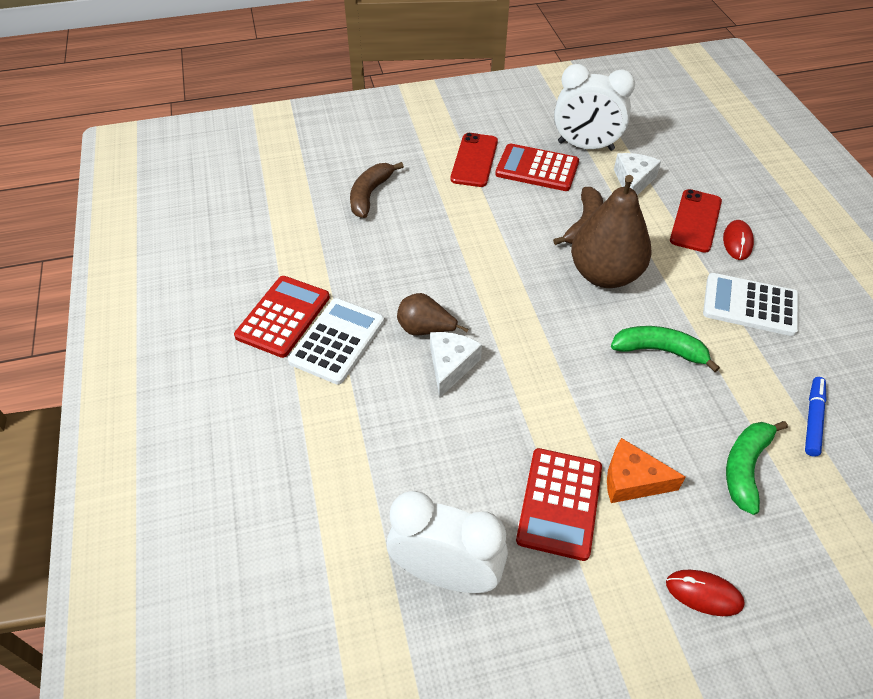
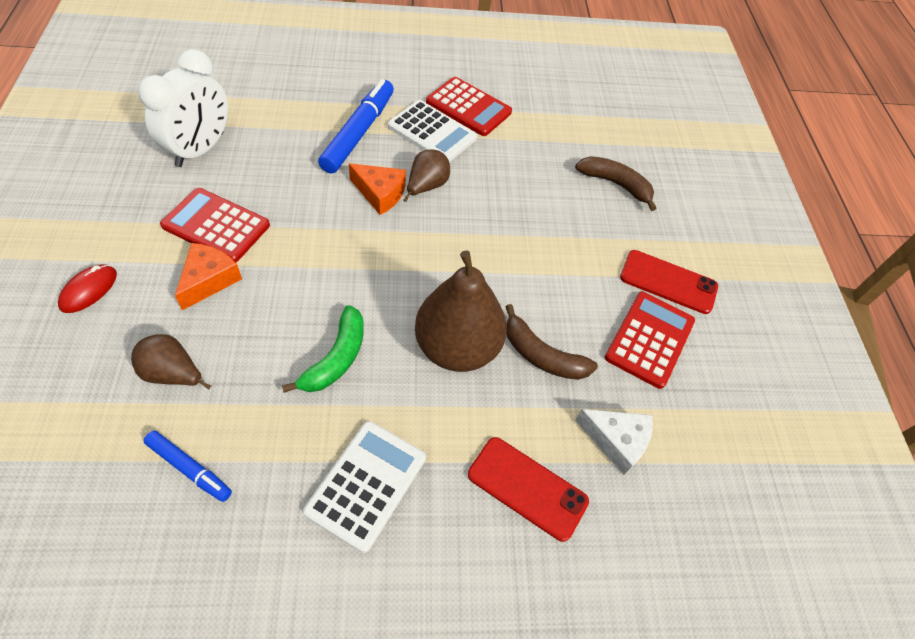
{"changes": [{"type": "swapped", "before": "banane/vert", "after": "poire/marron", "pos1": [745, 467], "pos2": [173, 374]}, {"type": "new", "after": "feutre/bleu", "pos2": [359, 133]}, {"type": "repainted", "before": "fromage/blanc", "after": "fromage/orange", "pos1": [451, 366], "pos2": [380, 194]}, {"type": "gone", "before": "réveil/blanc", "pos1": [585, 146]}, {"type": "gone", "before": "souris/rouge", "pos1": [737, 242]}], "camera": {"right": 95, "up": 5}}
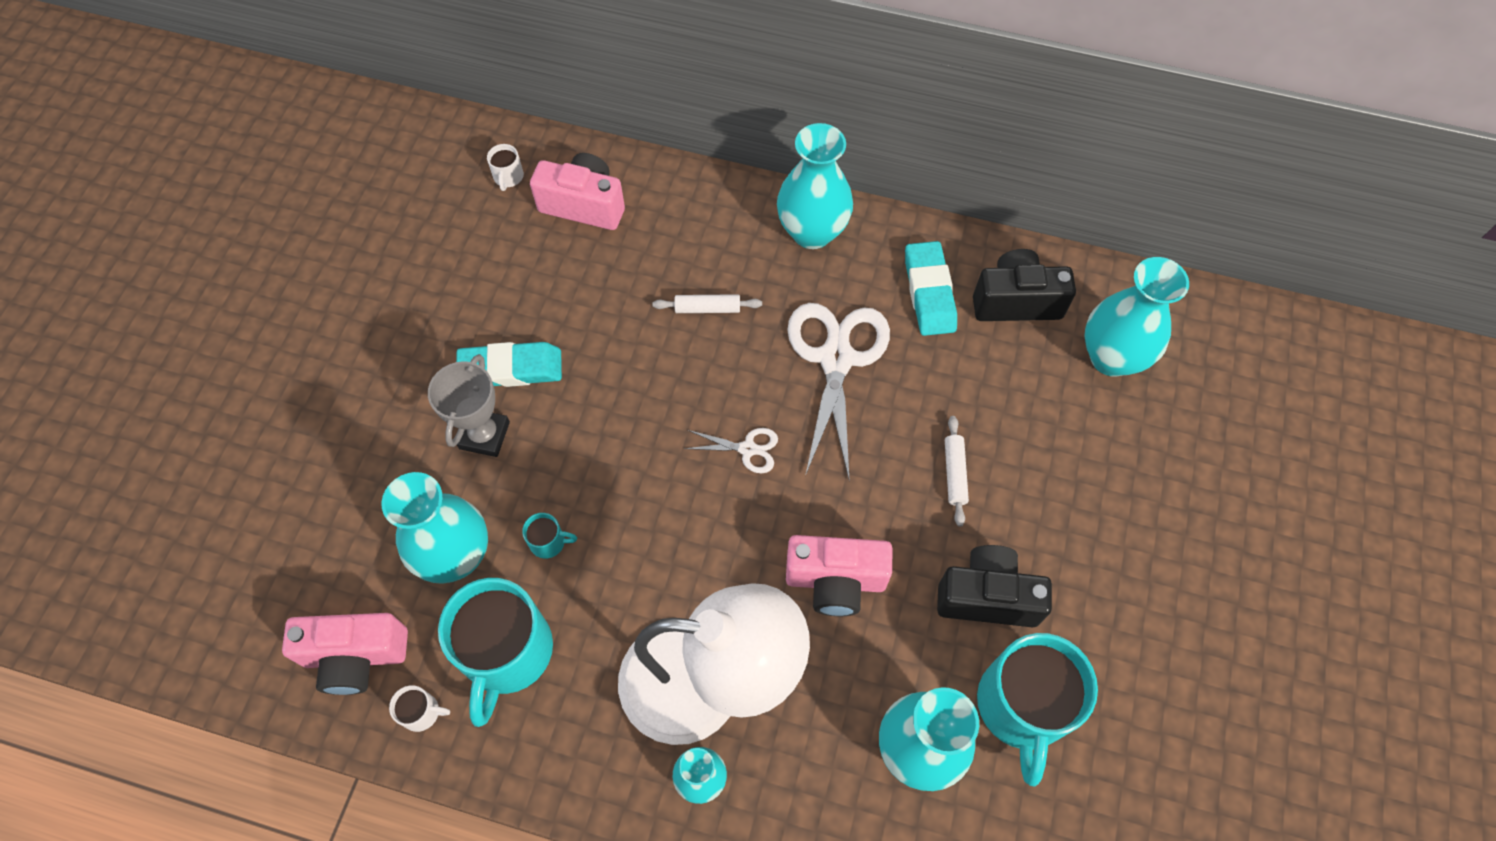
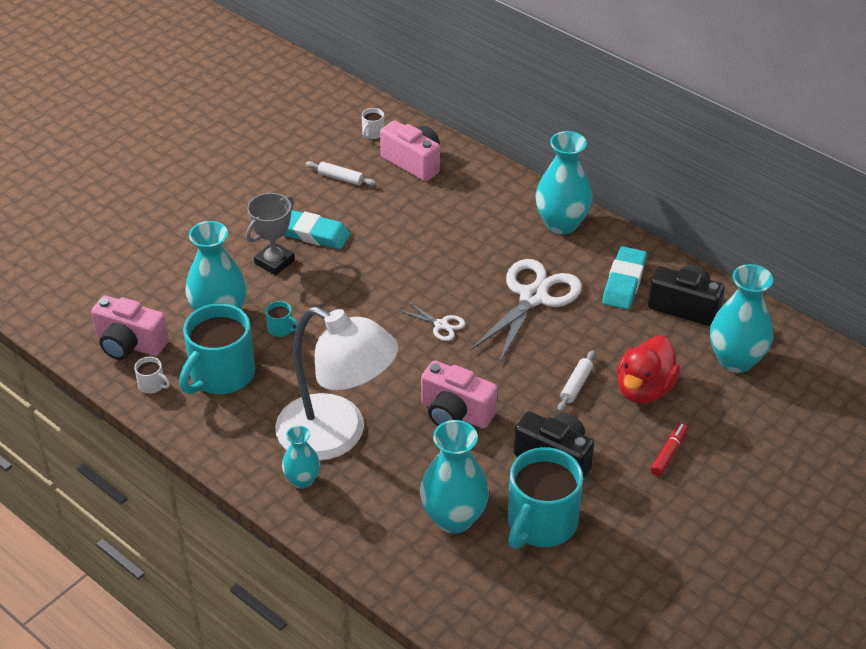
{"changes": [{"type": "shifted", "before": "rouleau à pâtisserie/blanc", "pos1": [707, 308], "pos2": [340, 178]}, {"type": "new", "after": "canard/rouge", "pos2": [644, 389]}, {"type": "new", "after": "feutre/rouge", "pos2": [669, 453]}], "camera": {"right": 25, "up": -20}}
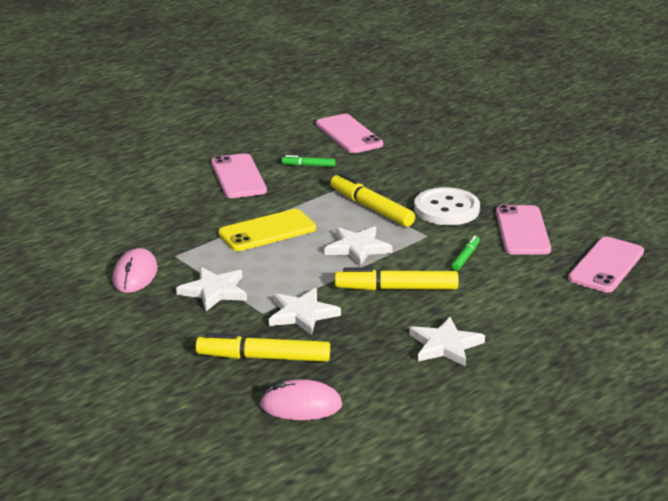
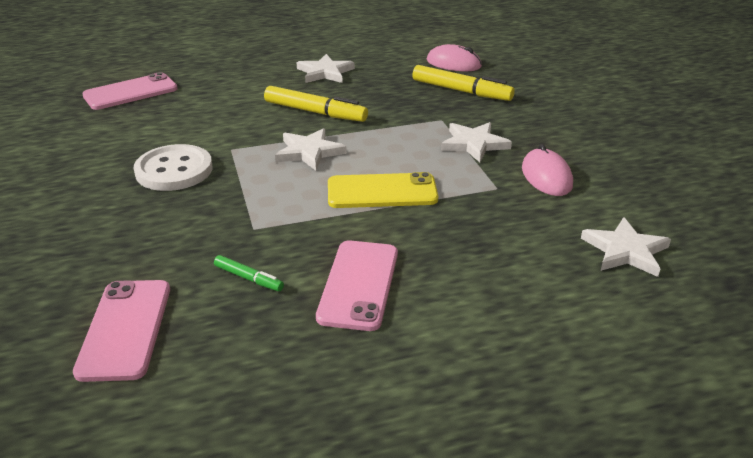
{"changes": [{"type": "rotated", "before": "souris/rose", "pos1": [135, 275], "pos2": [546, 176], "turn": -45}, {"type": "shifted", "before": "étoile/blanc", "pos1": [302, 314], "pos2": [625, 251]}, {"type": "gone", "before": "feutre/jaune", "pos1": [371, 208]}, {"type": "gone", "before": "feutre/vert", "pos1": [465, 257]}, {"type": "gone", "before": "téléphone/rose", "pos1": [522, 231]}], "camera": {"right": -155, "up": 5}}
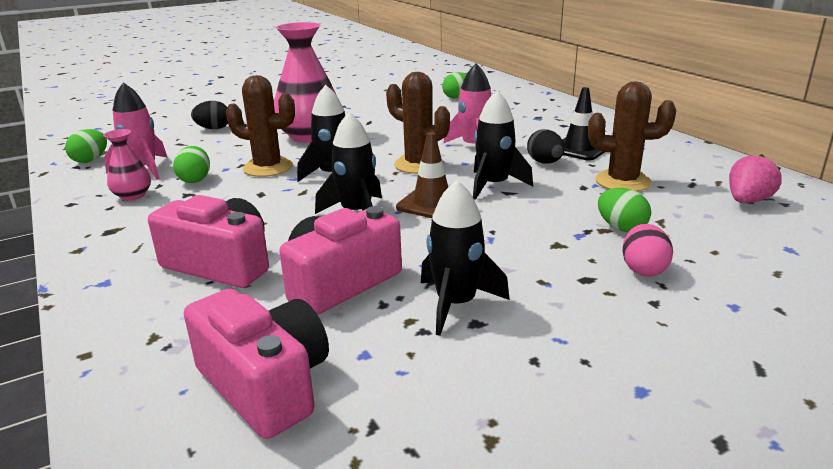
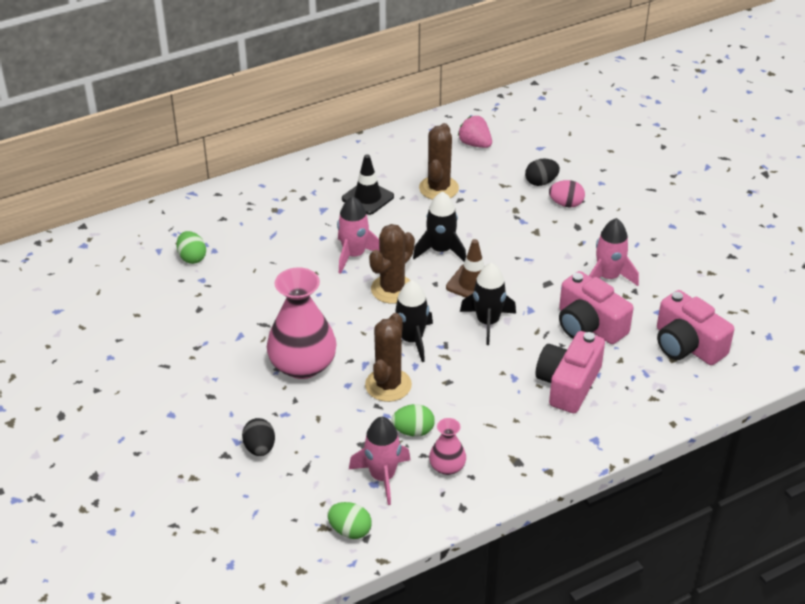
{"changes": [{"type": "shifted", "before": "œuf/noir", "pos1": [544, 162], "pos2": [541, 182]}, {"type": "repainted", "before": "fusée/noir", "after": "fusée/rose", "pos1": [456, 304], "pos2": [608, 277]}, {"type": "rotated", "before": "appareil photo/rose", "pos1": [265, 384], "pos2": [687, 345], "turn": -90}, {"type": "gone", "before": "œuf/vert", "pos1": [621, 228]}], "camera": {"right": -90, "up": 15}}
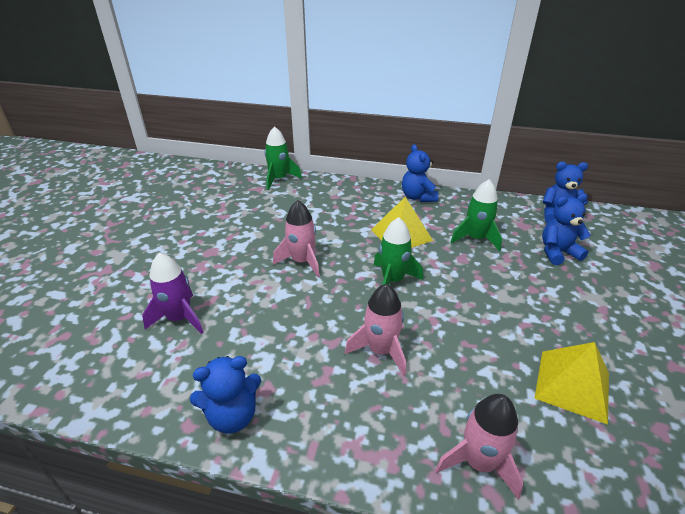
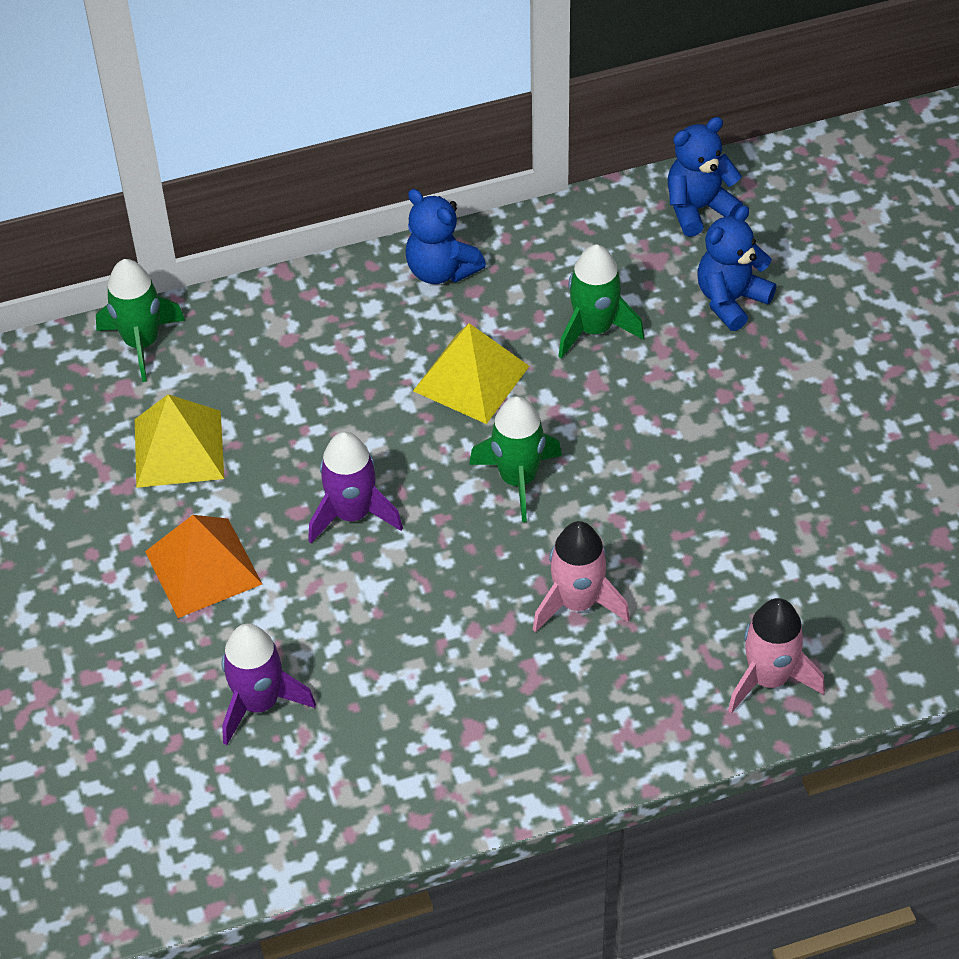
{"changes": [{"type": "shifted", "before": "pyramide/jaune", "pos1": [572, 385], "pos2": [179, 448]}, {"type": "new", "after": "pyramide/orange", "pos2": [203, 567]}, {"type": "repainted", "before": "fusée/rose", "after": "fusée/violet", "pos1": [302, 261], "pos2": [352, 514]}, {"type": "gone", "before": "ours en peluche/bleu", "pos1": [232, 415]}], "camera": {"right": -30, "up": 15}}
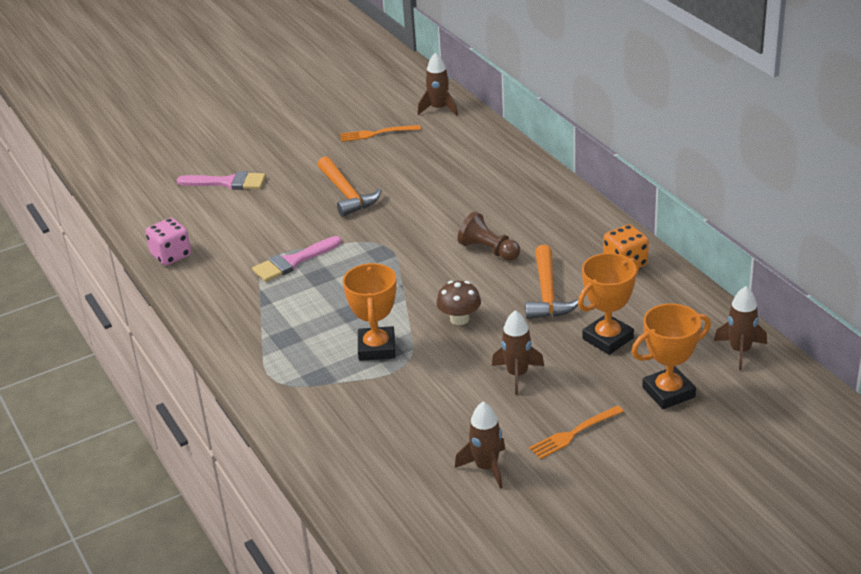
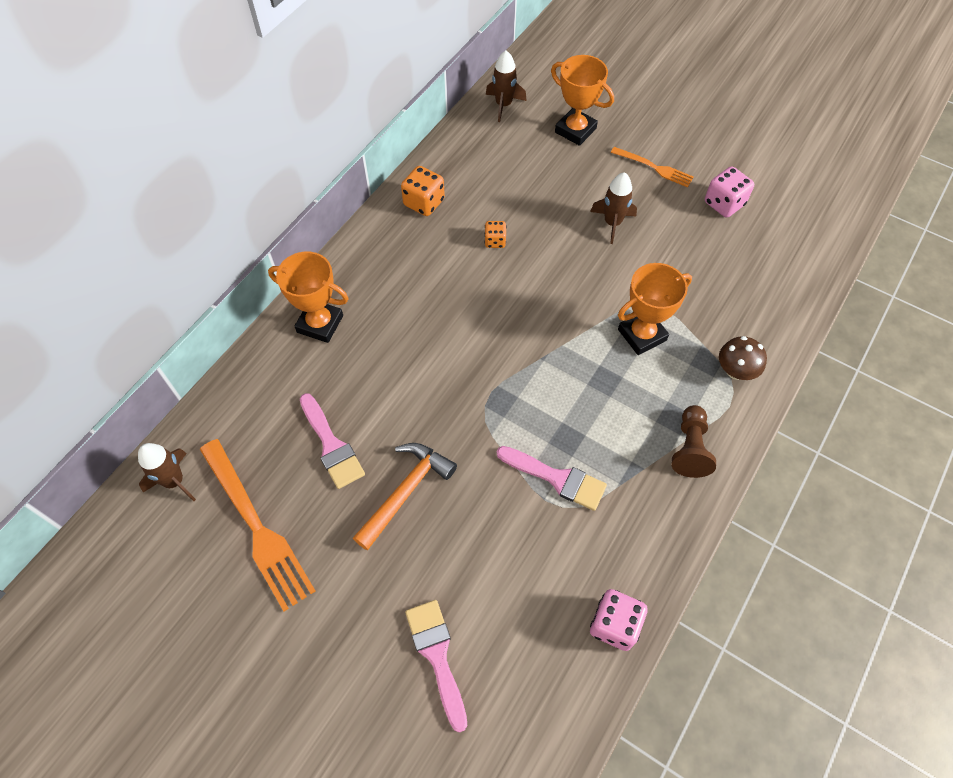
{"changes": [{"type": "scaled", "before": "fourchette/orange", "pos1": [376, 134], "pos2": [257, 527], "scale": 1.8}, {"type": "shifted", "before": "trophée/orange", "pos1": [608, 339], "pos2": [320, 324]}, {"type": "new", "after": "pinceau/rose", "pos2": [331, 445]}, {"type": "swapped", "before": "marteau/orange", "after": "dé/orange", "pos1": [547, 293], "pos2": [495, 241]}, {"type": "shifted", "before": "pion/marron", "pos1": [489, 250], "pos2": [690, 448]}, {"type": "swapped", "before": "fusée/marron", "after": "dé/rose", "pos1": [486, 467], "pos2": [724, 204]}, {"type": "shifted", "before": "champignon/marron", "pos1": [459, 319], "pos2": [735, 370]}], "camera": {"right": -120, "up": 25}}
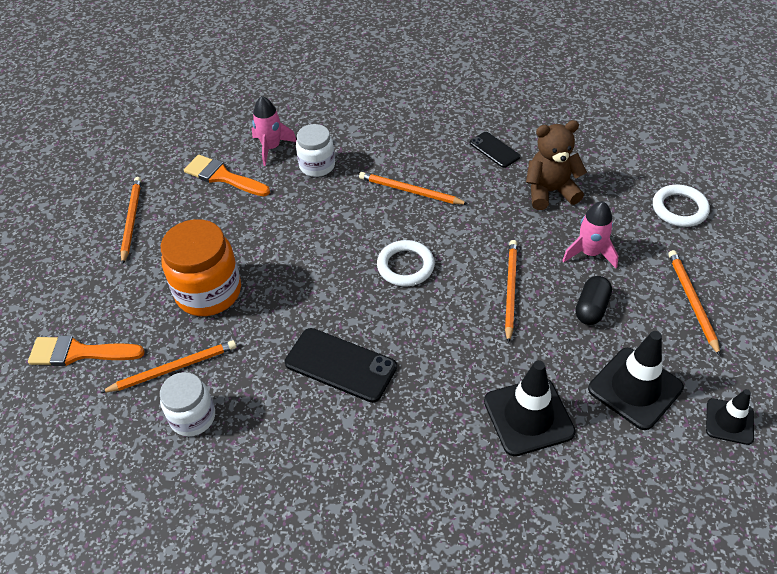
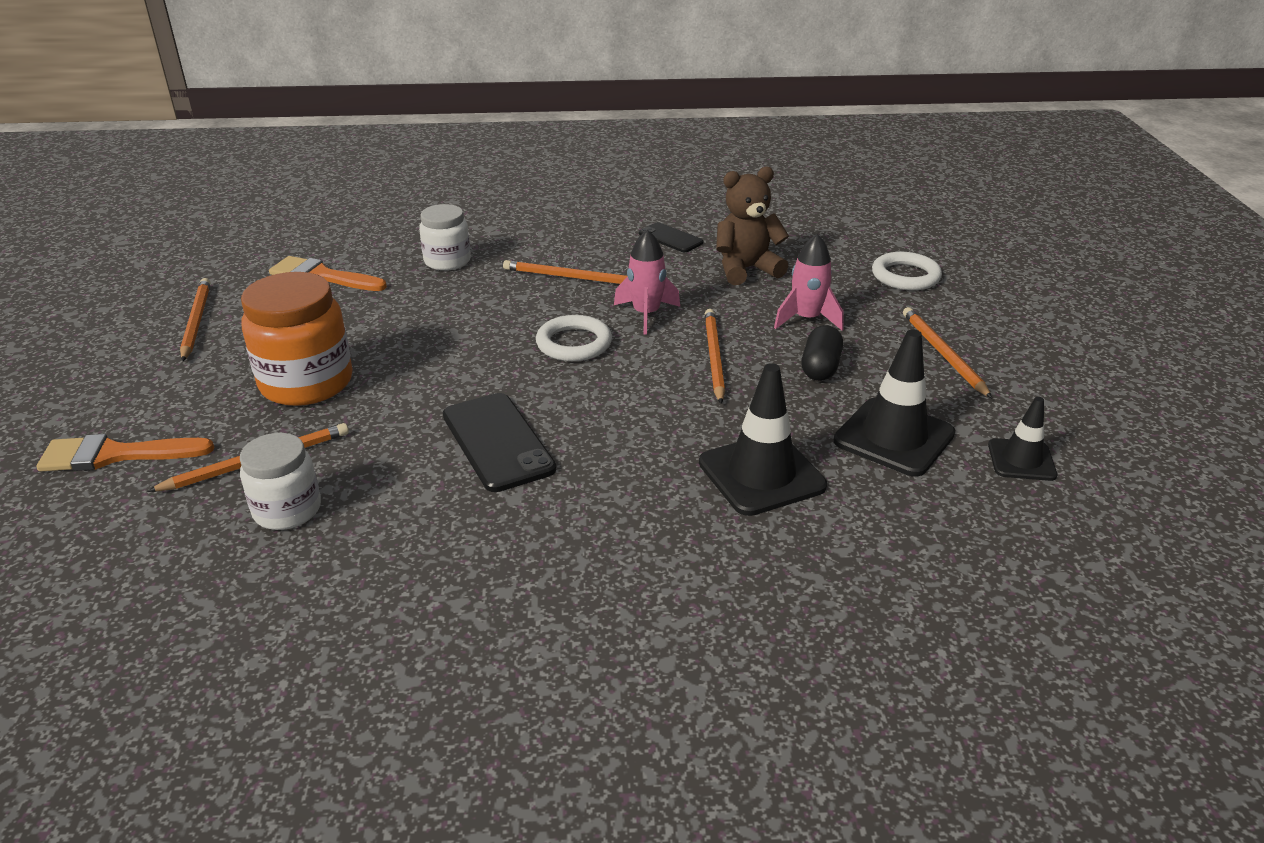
{"changes": [{"type": "rotated", "before": "téléphone/noir", "pos1": [340, 365], "pos2": [497, 442], "turn": 45}, {"type": "shifted", "before": "fusée/rose", "pos1": [271, 148], "pos2": [646, 314]}], "camera": {"right": -10, "up": -15}}
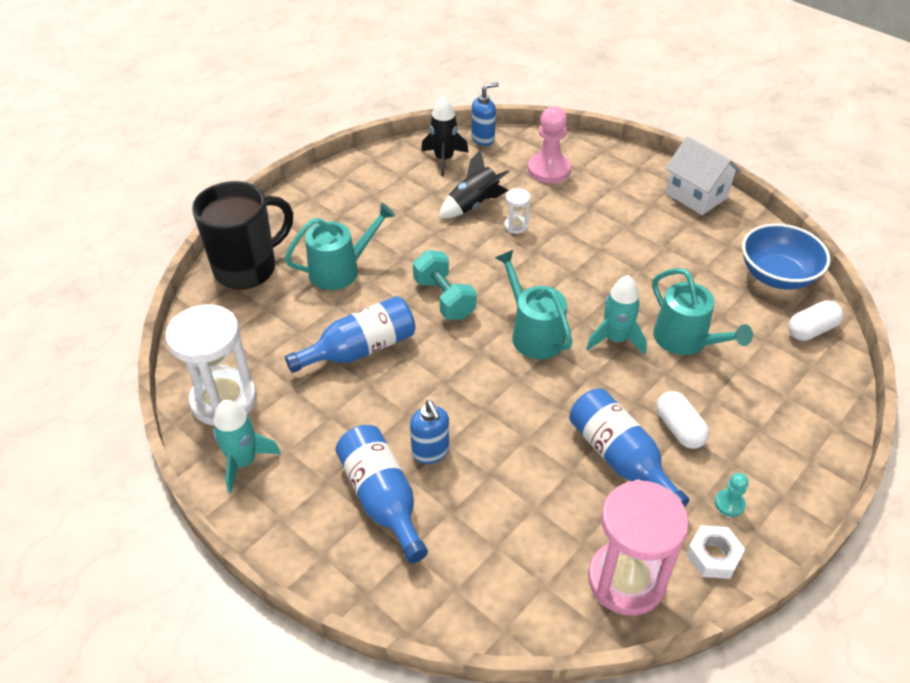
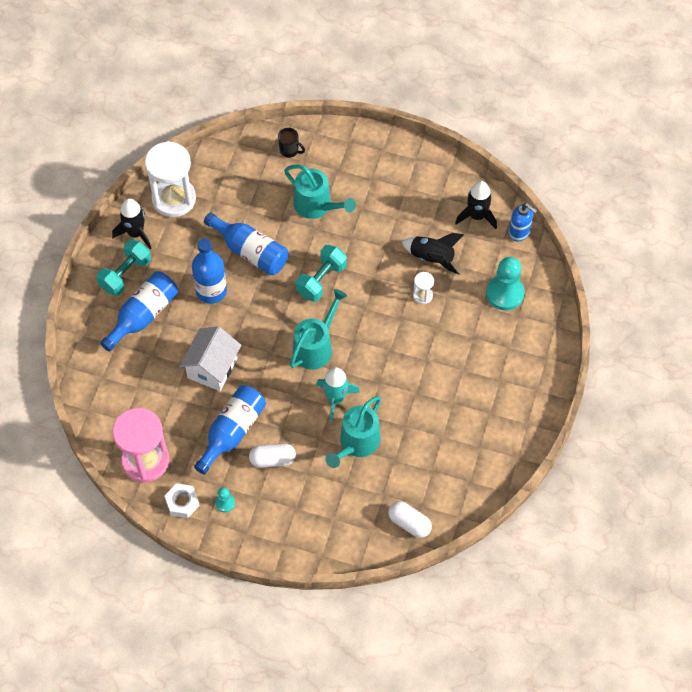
{"changes": [{"type": "new", "after": "haltère/turquoise", "pos2": [125, 274]}, {"type": "repainted", "before": "fusée/turquoise", "after": "fusée/noir", "pos1": [243, 462], "pos2": [135, 233]}, {"type": "shifted", "before": "maison/blanc", "pos1": [696, 195], "pos2": [212, 368]}, {"type": "new", "after": "bouteille/bleu", "pos2": [211, 291]}, {"type": "rotated", "before": "gélule/blanc", "pos1": [679, 429], "pos2": [272, 459], "turn": 45}, {"type": "scaled", "before": "tasse/noir", "pos1": [247, 268], "pos2": [289, 151], "scale": 0.4}, {"type": "repainted", "before": "pion/rose", "after": "pion/turquoise", "pos1": [549, 170], "pos2": [505, 293]}, {"type": "gone", "before": "distributeur de savon/bleu", "pos1": [430, 452]}, {"type": "gone", "before": "bol/bleu", "pos1": [777, 276]}], "camera": {"right": 65, "up": 15}}
